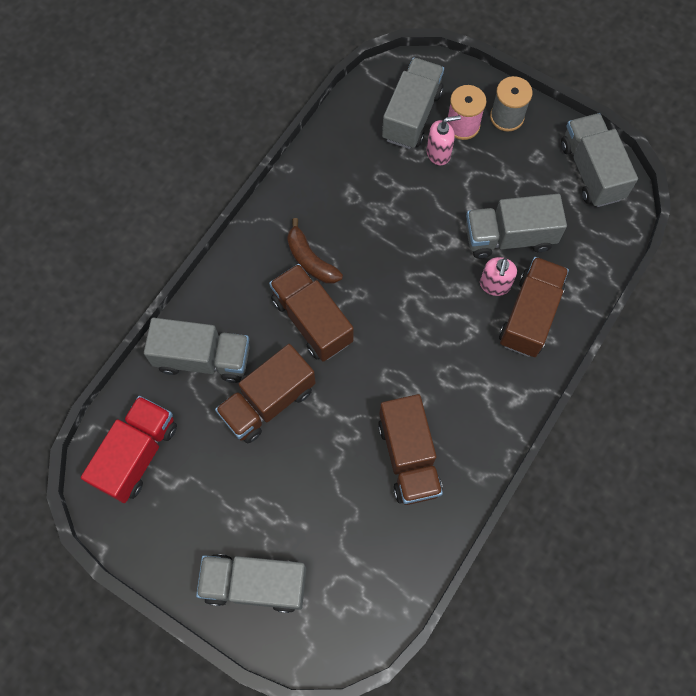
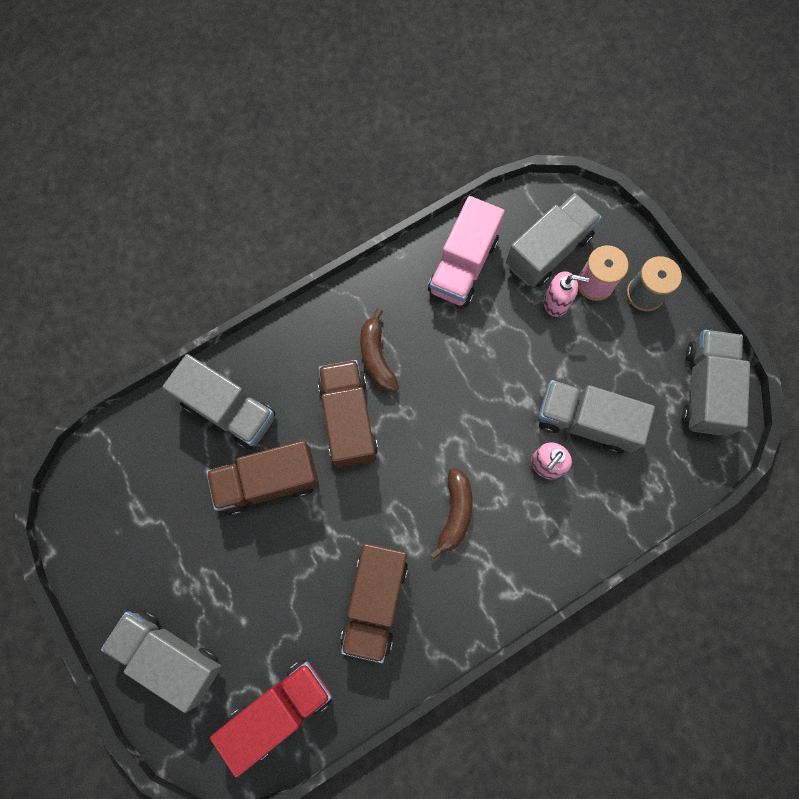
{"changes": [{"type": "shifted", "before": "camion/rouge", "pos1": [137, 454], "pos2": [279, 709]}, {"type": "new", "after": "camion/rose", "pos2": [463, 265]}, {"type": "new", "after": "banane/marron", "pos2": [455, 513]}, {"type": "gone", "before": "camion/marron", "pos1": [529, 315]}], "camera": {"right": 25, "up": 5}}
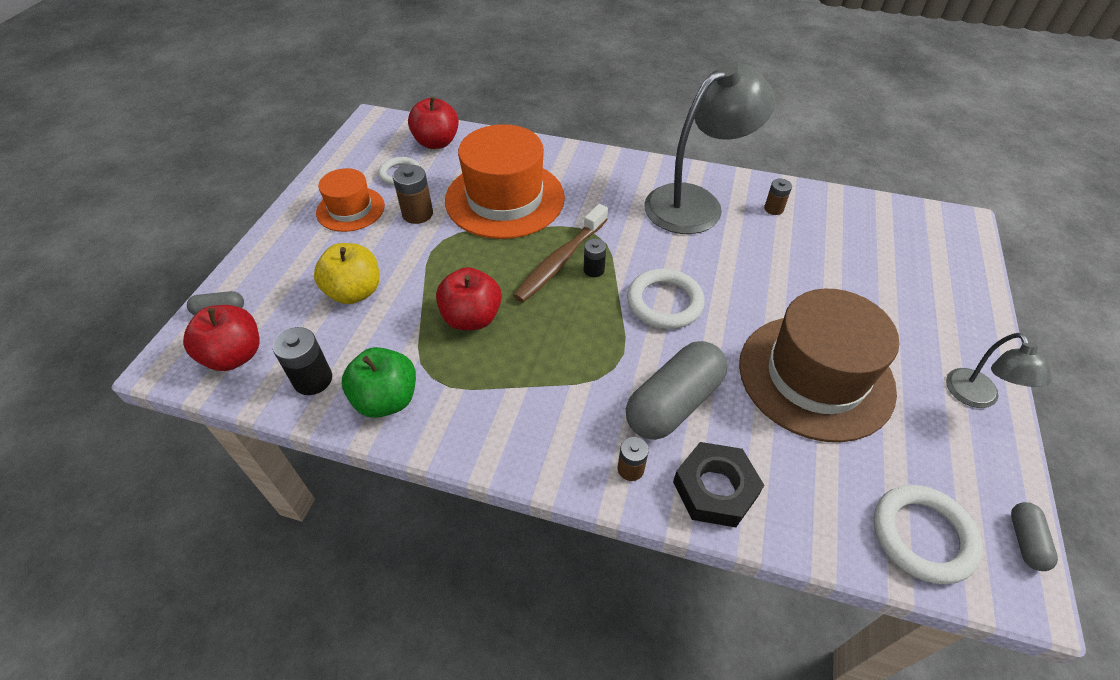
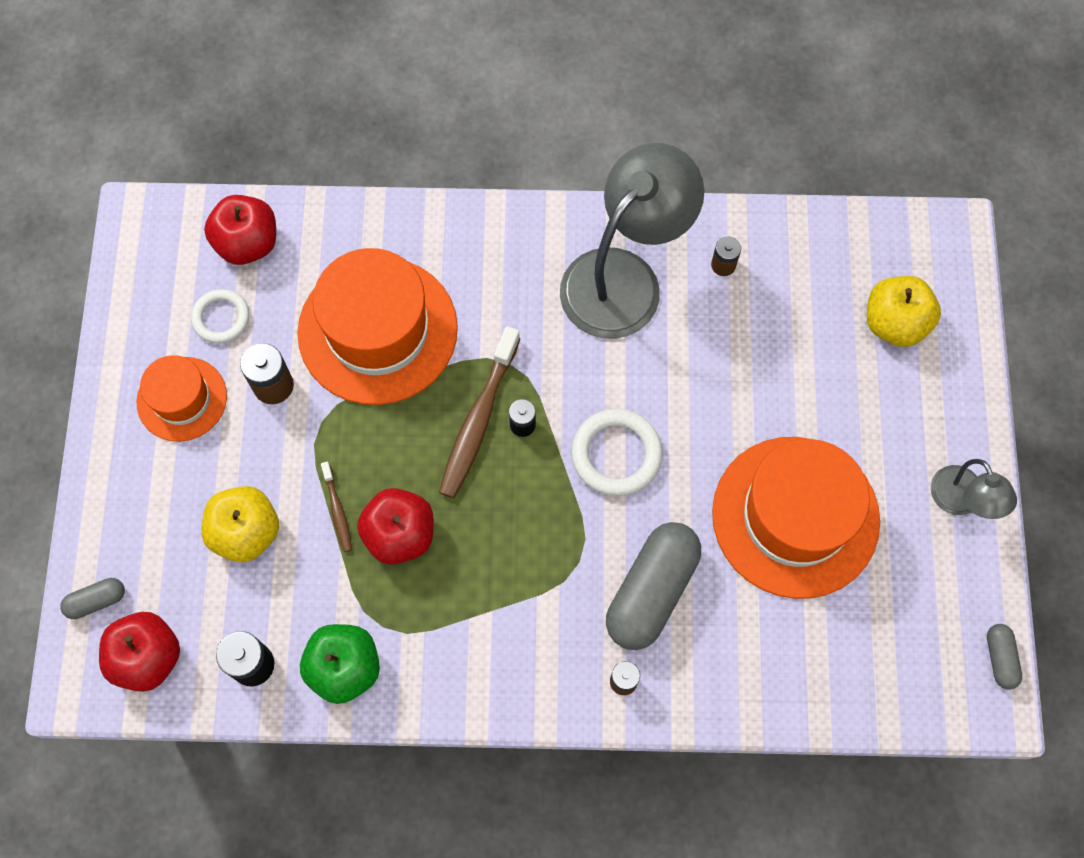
{"changes": [{"type": "new", "after": "brosse à dents/marron", "pos2": [337, 510]}, {"type": "repainted", "before": "chapeau/marron", "after": "chapeau/orange", "pos1": [815, 376], "pos2": [795, 516]}, {"type": "new", "after": "pomme/jaune", "pos2": [894, 323]}, {"type": "gone", "before": "écrou/noir", "pos1": [715, 489]}, {"type": "gone", "before": "anneau/blanc", "pos1": [922, 536]}], "camera": {"right": -15, "up": 20}}
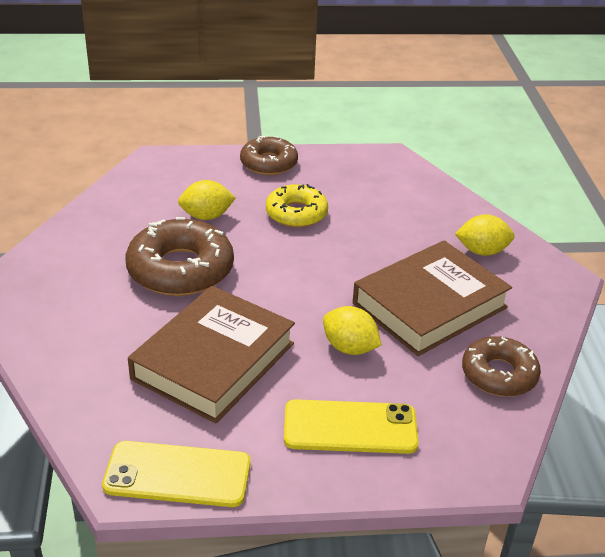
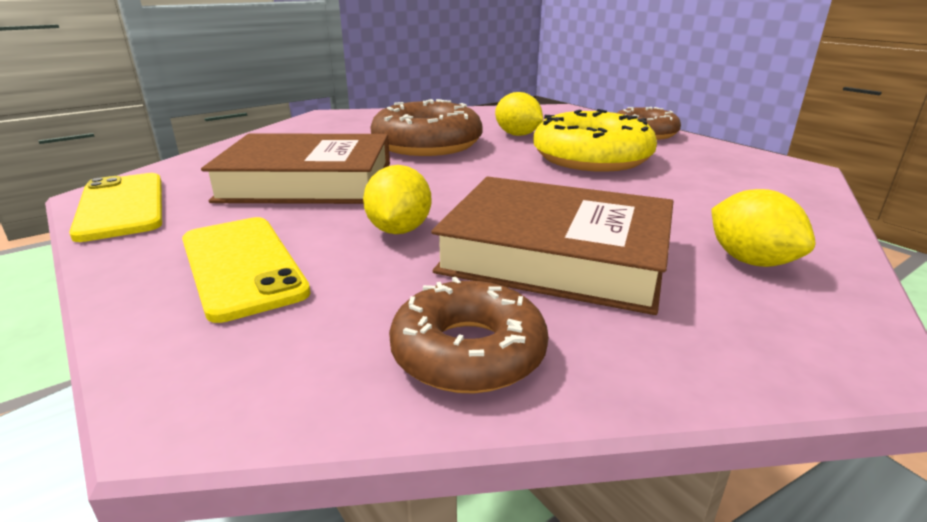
{"changes": [{"type": "scaled", "before": "beignet/jaune", "pos1": [296, 213], "pos2": [591, 157], "scale": 1.56}], "camera": {"right": 60, "up": -10}}
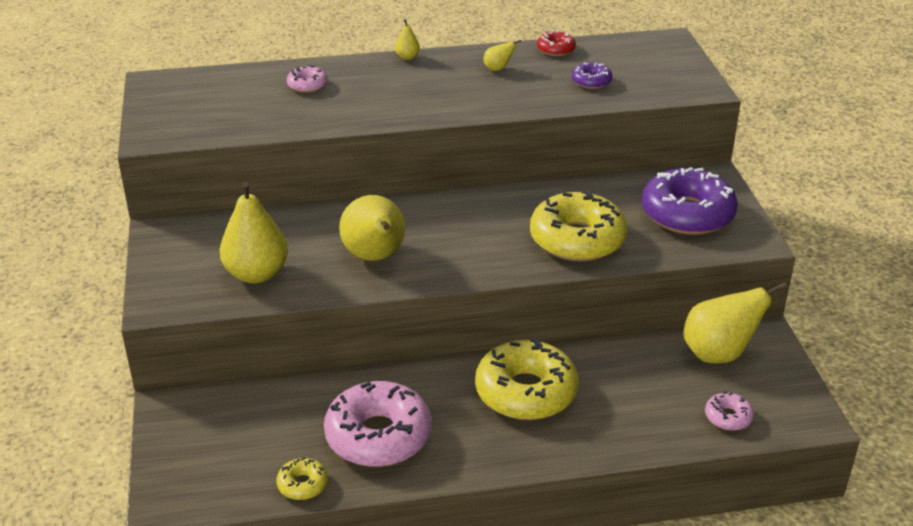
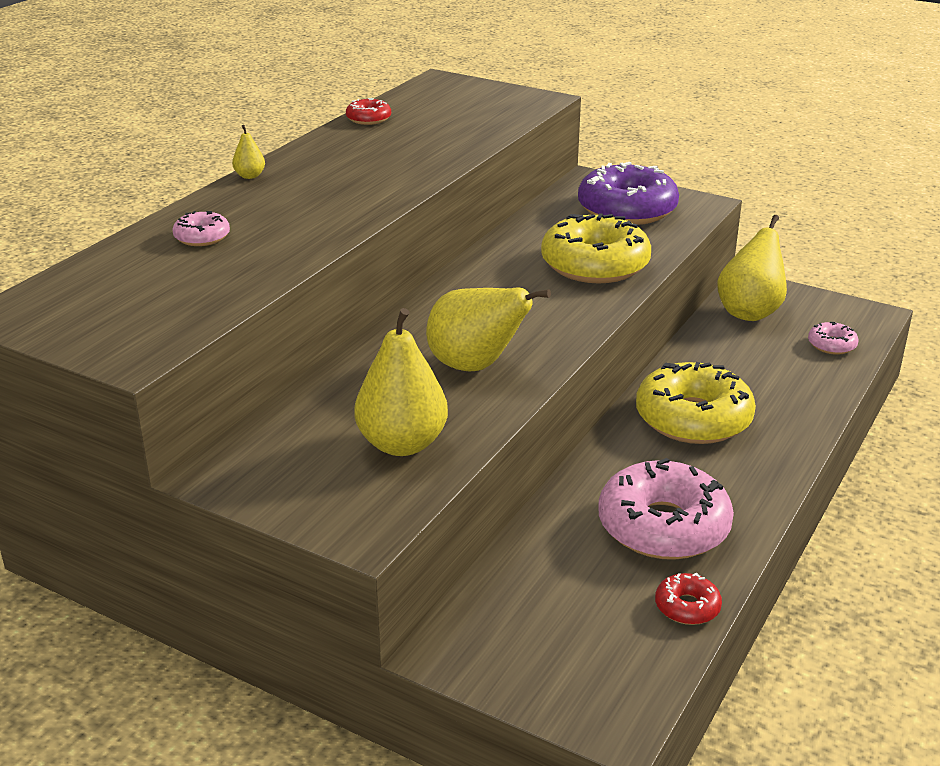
{"changes": [{"type": "repainted", "before": "beignet/jaune", "after": "beignet/rouge", "pos1": [302, 484], "pos2": [687, 607]}, {"type": "gone", "before": "poire/jaune", "pos1": [498, 69]}, {"type": "gone", "before": "beignet/violet", "pos1": [591, 81]}], "camera": {"right": -50, "up": -5}}
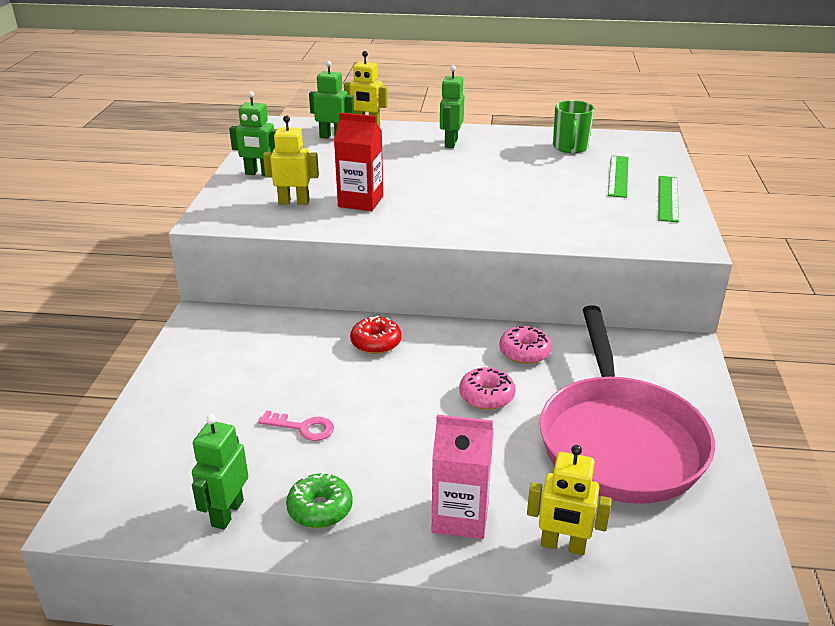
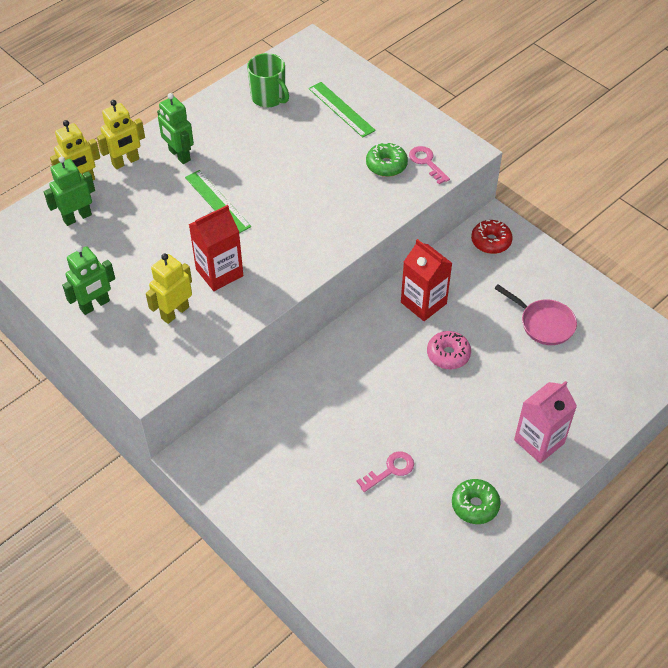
{"changes": [{"type": "shifted", "before": "robot/jaune", "pos1": [563, 546], "pos2": [126, 162]}, {"type": "shifted", "before": "règle/vert", "pos1": [667, 198], "pos2": [217, 202]}, {"type": "new", "after": "beignet/vert", "pos2": [386, 165]}, {"type": "swapped", "before": "beignet/rose", "after": "brique de lait/rouge", "pos1": [524, 352], "pos2": [423, 303]}, {"type": "new", "after": "clé/rose", "pos2": [426, 162]}, {"type": "shifted", "before": "beignet/rouge", "pos1": [376, 343], "pos2": [491, 241]}, {"type": "scaled", "before": "poêle/rose", "pos1": [619, 440], "pos2": [544, 323], "scale": 0.45}, {"type": "gone", "before": "robot/vert", "pos1": [227, 513]}], "camera": {"right": -50, "up": 20}}
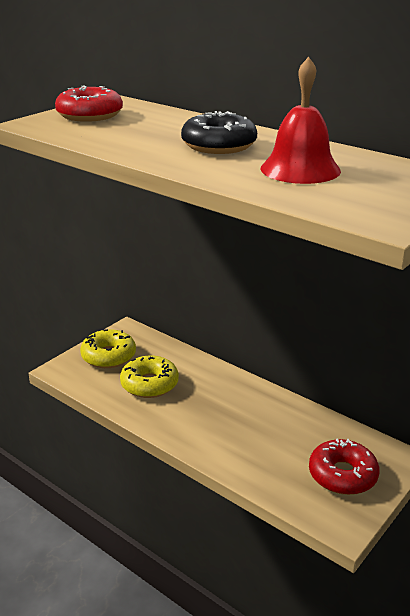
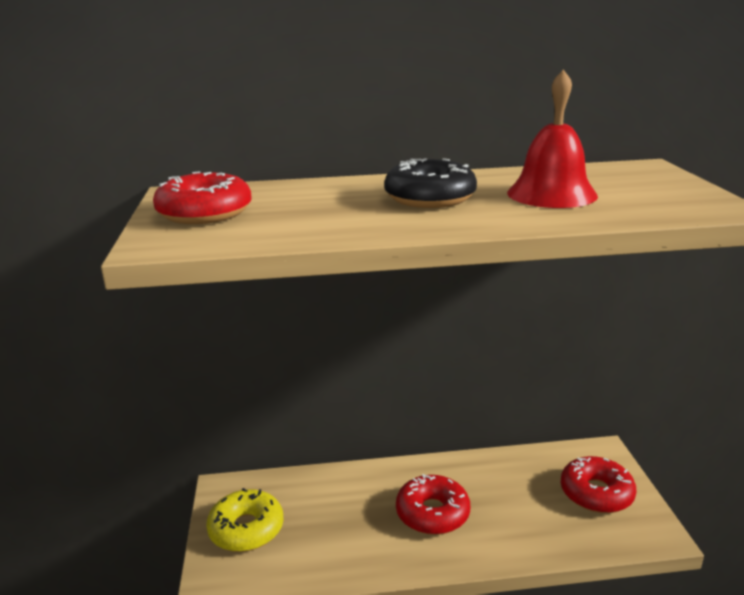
{"changes": [{"type": "new", "after": "beignet/rouge", "pos2": [432, 513]}, {"type": "gone", "before": "beignet/jaune", "pos1": [149, 384]}], "camera": {"right": -45, "up": -5}}
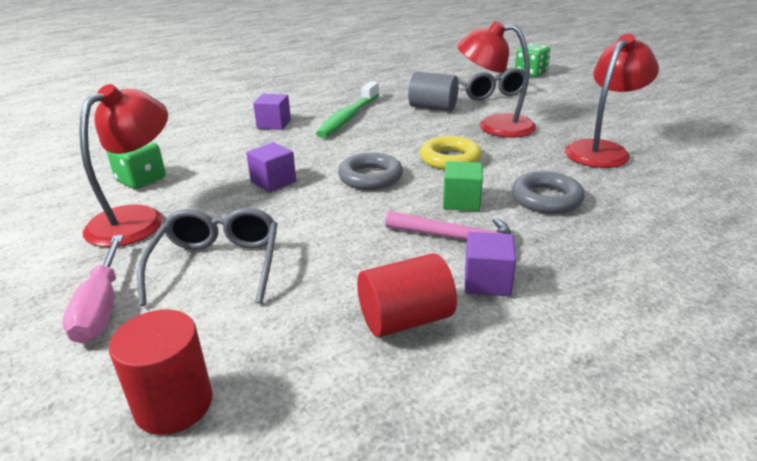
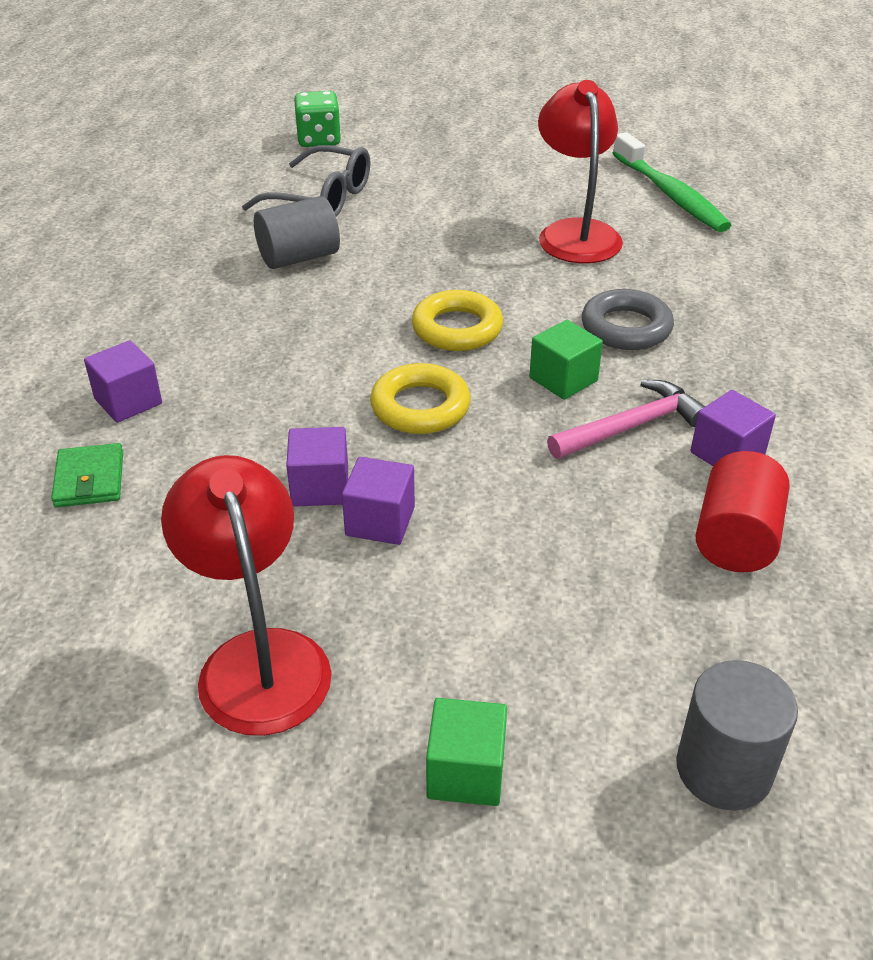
{"changes": [{"type": "new", "after": "portefeuille/vert", "pos2": [90, 479]}, {"type": "new", "after": "cube/violet", "pos2": [380, 521]}, {"type": "repainted", "before": "anneau/gris", "after": "anneau/jaune", "pos1": [370, 177], "pos2": [420, 407]}, {"type": "swapped", "before": "tournevis/rose", "after": "cube/vert", "pos1": [101, 306], "pos2": [466, 772]}, {"type": "shifted", "before": "brosse à dents/vert", "pos1": [348, 117], "pos2": [671, 195]}, {"type": "repainted", "before": "cylindre/rouge", "after": "cylindre/gris", "pos1": [174, 404], "pos2": [723, 769]}, {"type": "gone", "before": "dé/vert", "pos1": [141, 180]}, {"type": "gone", "before": "lunettes/gris", "pos1": [217, 265]}, {"type": "gone", "before": "lampe/rouge", "pos1": [494, 126]}], "camera": {"right": -50, "up": 10}}
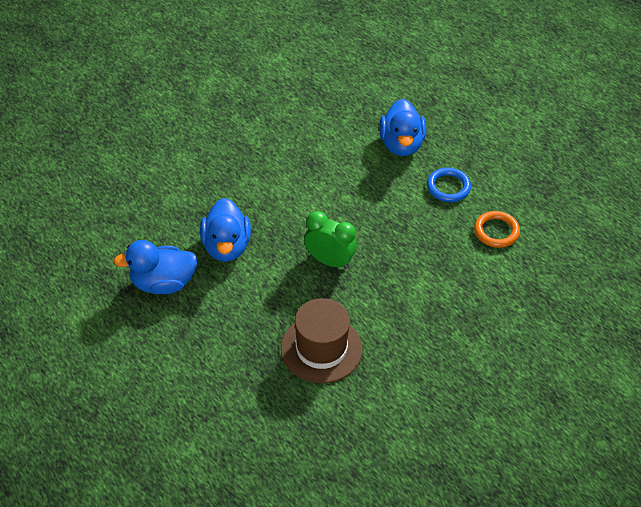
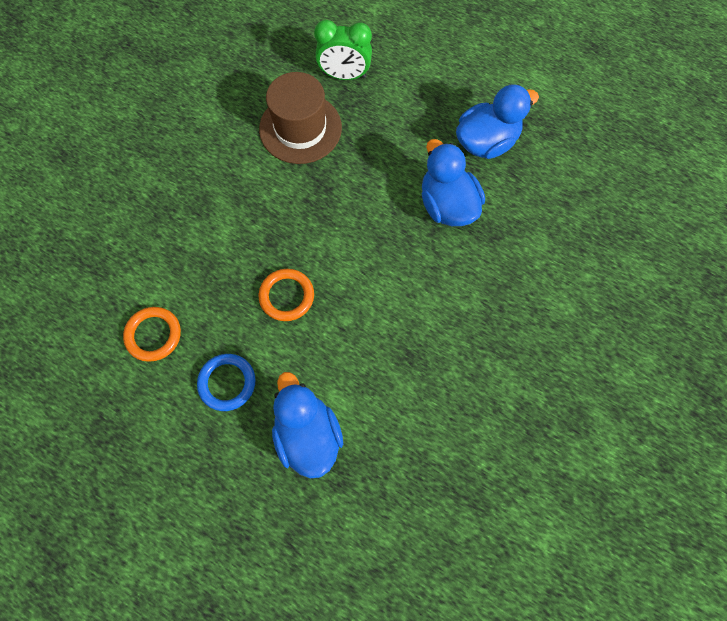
{"changes": [{"type": "new", "after": "anneau/orange", "pos2": [287, 296]}, {"type": "shifted", "before": "réveil/vert", "pos1": [329, 261], "pos2": [344, 76]}], "camera": {"right": 160, "up": 20}}
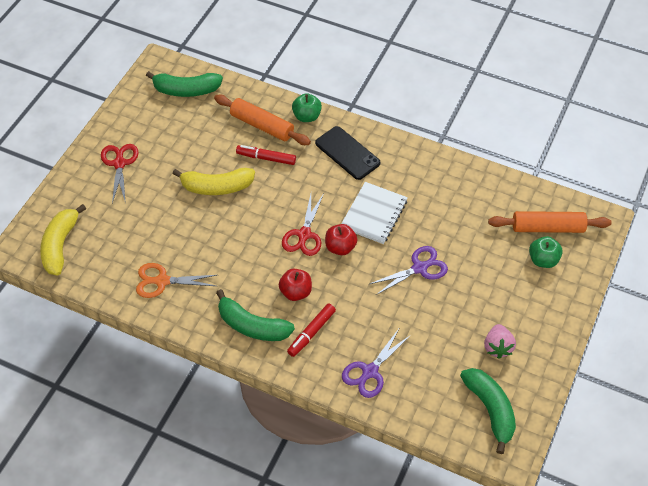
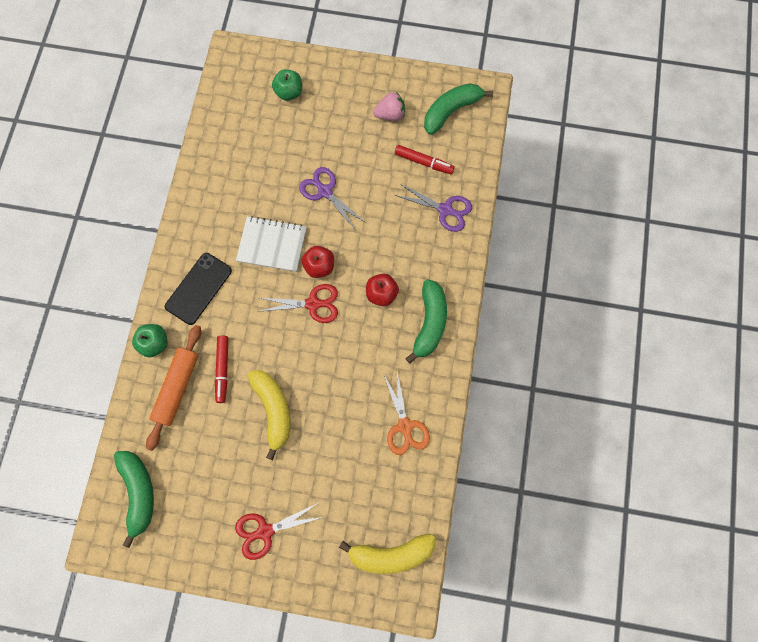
{"changes": [{"type": "shifted", "before": "feutre/rouge", "pos1": [311, 333], "pos2": [424, 162]}, {"type": "gone", "before": "rouleau à pâtisserie/orange", "pos1": [547, 228]}], "camera": {"right": -105, "up": 20}}
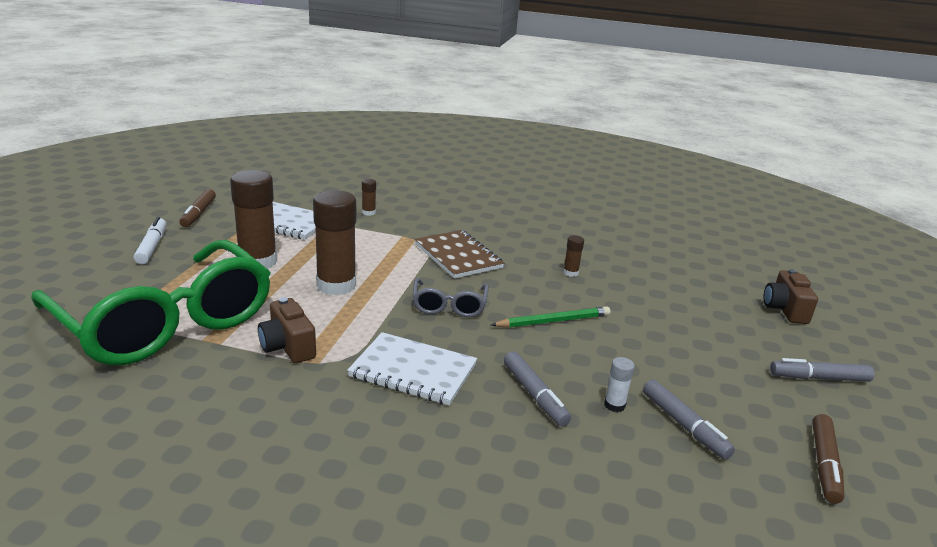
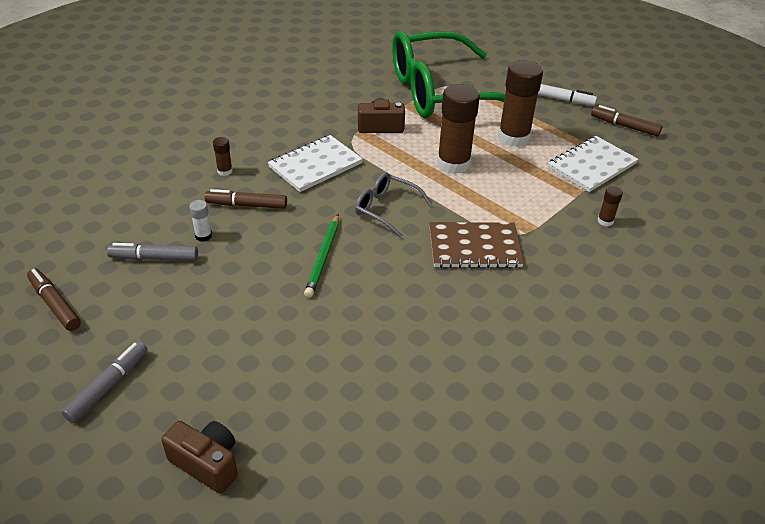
{"changes": [{"type": "repainted", "before": "feutre/gris", "after": "feutre/marron", "pos1": [534, 395], "pos2": [247, 205]}, {"type": "shifted", "before": "bâton de colle/marron", "pos1": [570, 273], "pos2": [225, 171]}], "camera": {"right": 120, "up": 15}}
